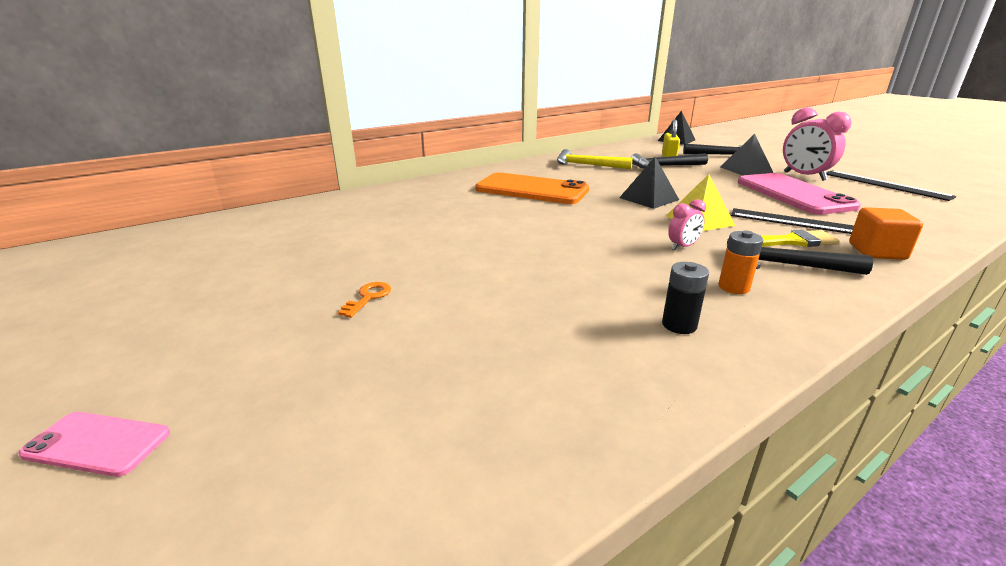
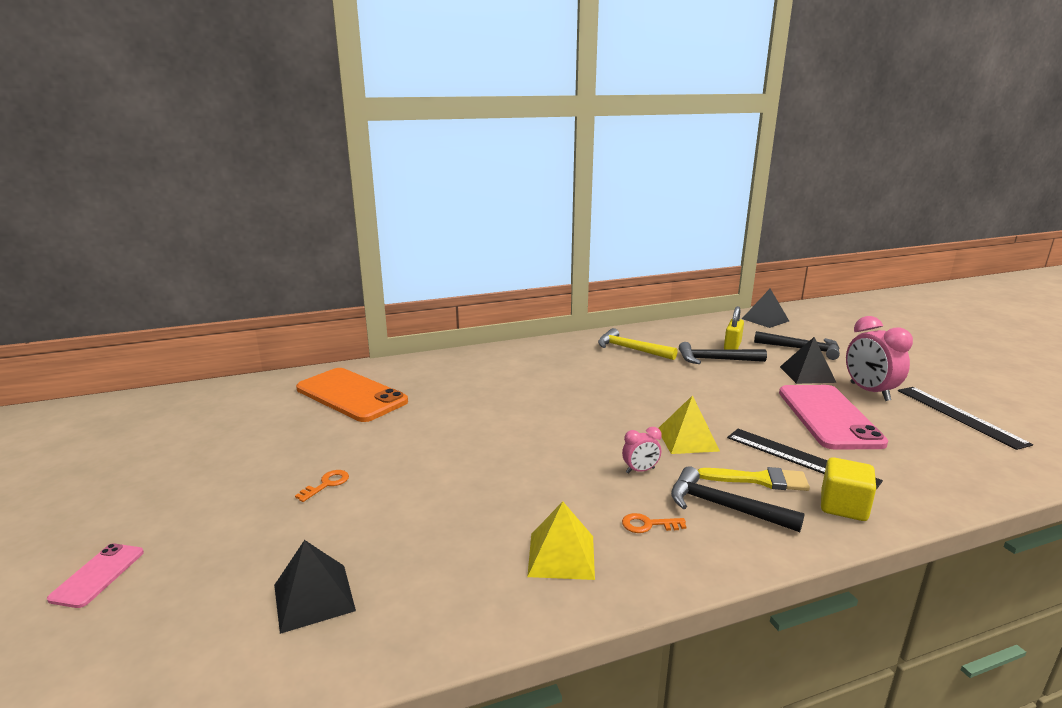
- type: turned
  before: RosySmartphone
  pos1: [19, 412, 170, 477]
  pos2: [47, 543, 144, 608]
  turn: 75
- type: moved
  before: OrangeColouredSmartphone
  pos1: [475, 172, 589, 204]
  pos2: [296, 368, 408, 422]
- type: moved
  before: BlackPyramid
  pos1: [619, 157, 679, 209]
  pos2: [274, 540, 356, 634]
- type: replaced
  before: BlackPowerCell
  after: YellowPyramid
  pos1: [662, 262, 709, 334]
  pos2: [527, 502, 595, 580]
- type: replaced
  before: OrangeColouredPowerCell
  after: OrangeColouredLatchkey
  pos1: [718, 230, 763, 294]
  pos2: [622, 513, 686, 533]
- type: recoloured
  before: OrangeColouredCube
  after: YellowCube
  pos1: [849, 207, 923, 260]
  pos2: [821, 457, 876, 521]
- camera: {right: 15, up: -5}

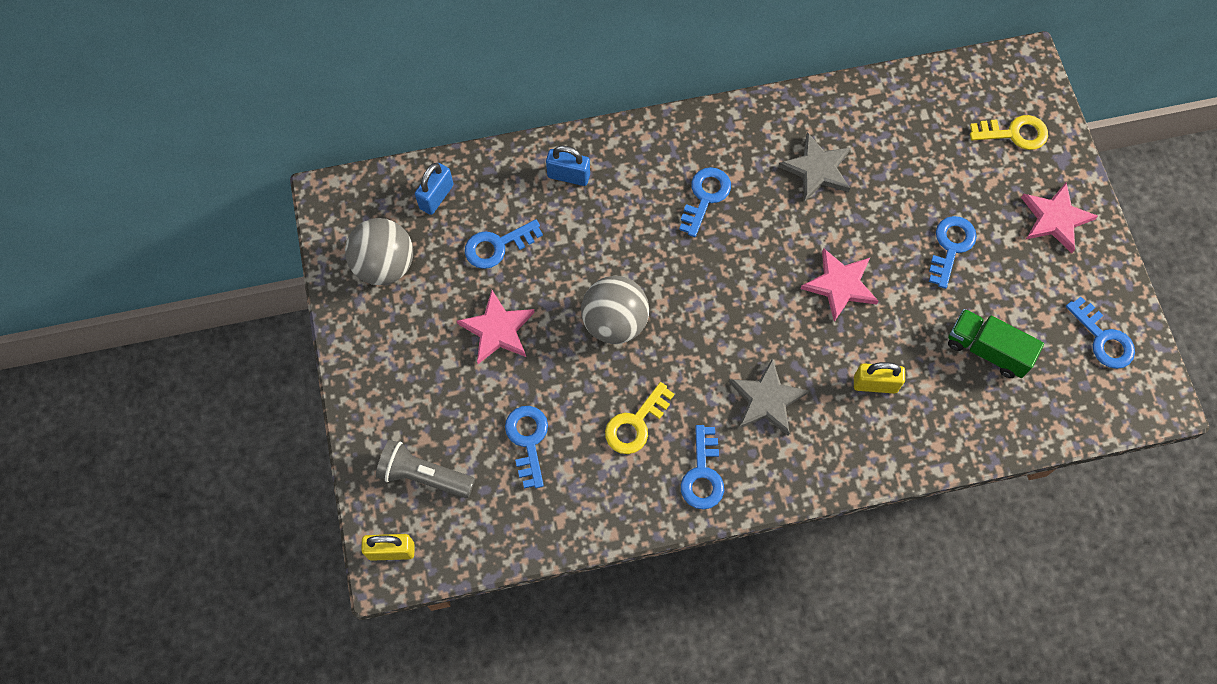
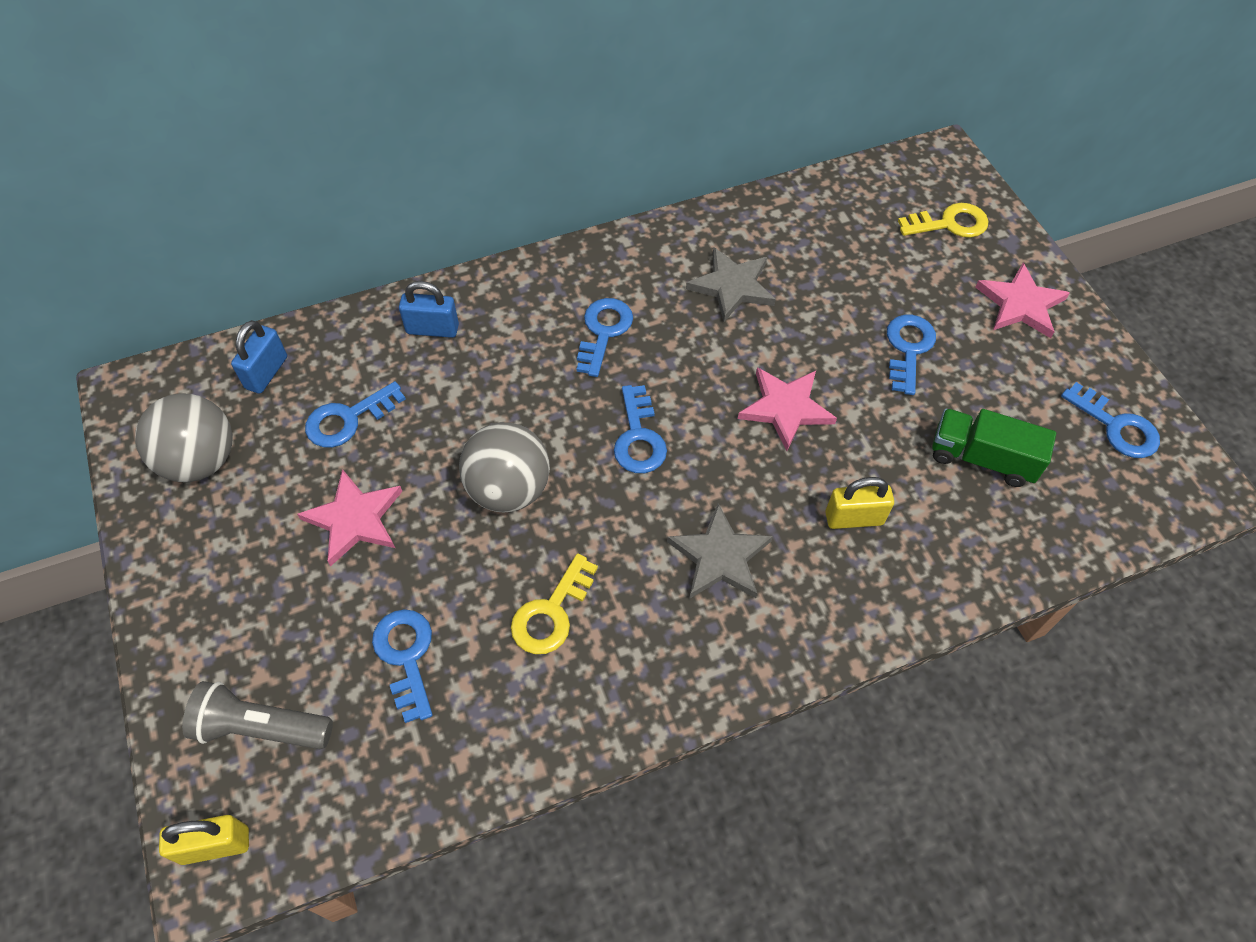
- type: moved
  before: BlueLatchkey
  pos1: [681, 425, 724, 510]
  pos2: [614, 385, 667, 473]
- camera: {right: -10, up: -10}

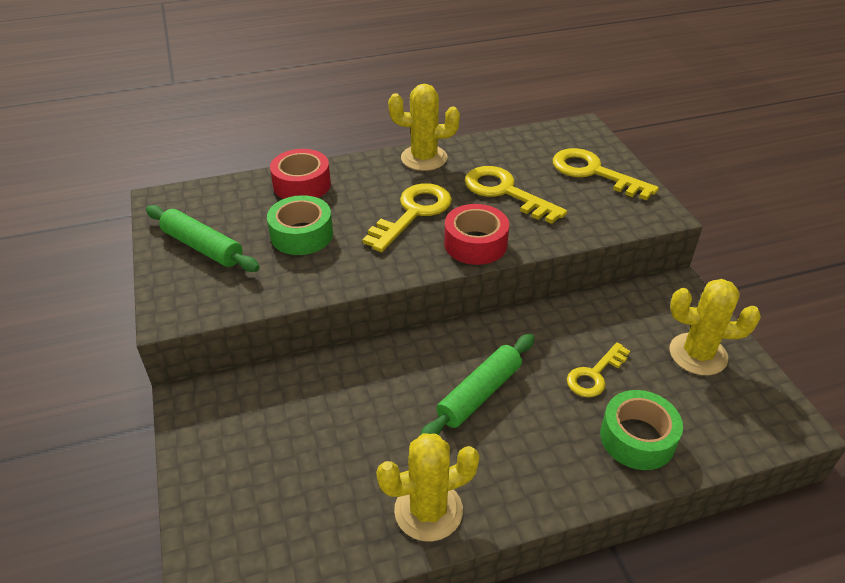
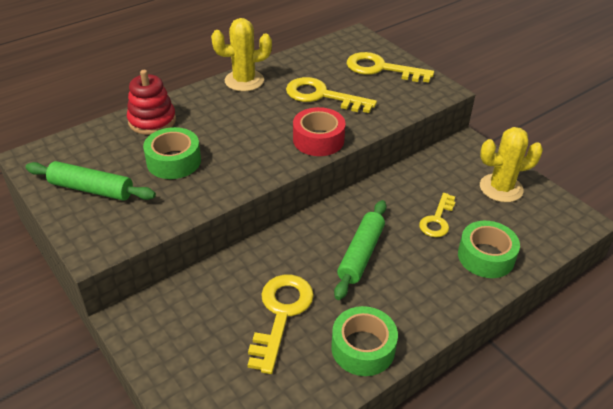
- type: replaced
  before: CrimsonStickyTape
  after: CrimsonRingStacker
  pos1: [270, 149, 331, 199]
  pos2: [127, 70, 176, 135]
- type: moved
  before: YellowLatchkey
  pos1: [363, 183, 452, 252]
  pos2: [248, 274, 314, 374]
- type: replaced
  before: YellowSaguaroCactus
  after: LeafGreenStickyTape
  pos1: [376, 433, 480, 542]
  pos2: [331, 306, 398, 376]
- camera: {right: -20, up: 0}

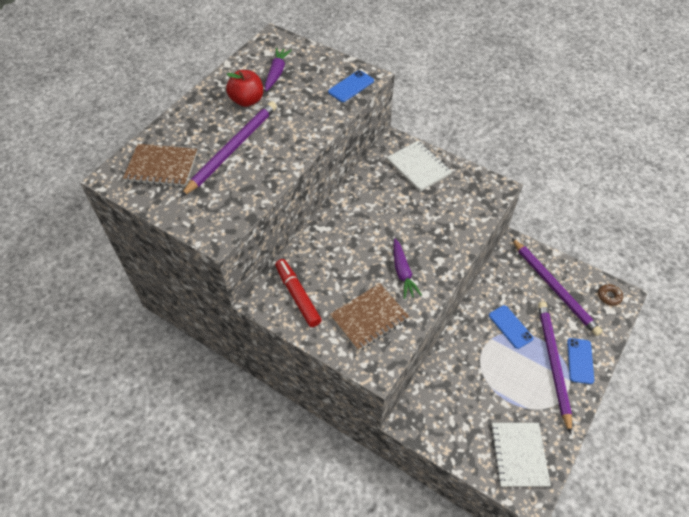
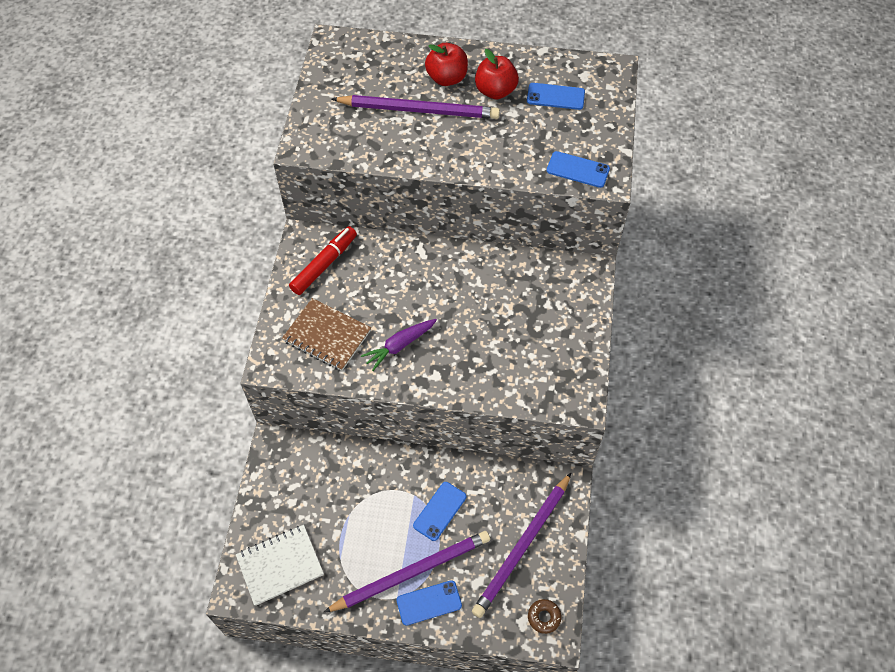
- type: removed
  before: BrownExerciseBook
  pos1: [123, 144, 198, 187]
- type: replaced
  before: VioletRootVegetable
  after: BlueSmartphone
  pos1: [265, 48, 292, 91]
  pos2: [527, 83, 585, 110]
- type: removed
  before: WhiteExerciseBook
  pos1: [387, 141, 452, 192]
- type: added
  after: CrimsonAppleFruit
  pos2: [425, 43, 468, 86]
- camera: {right: 65, up: 5}

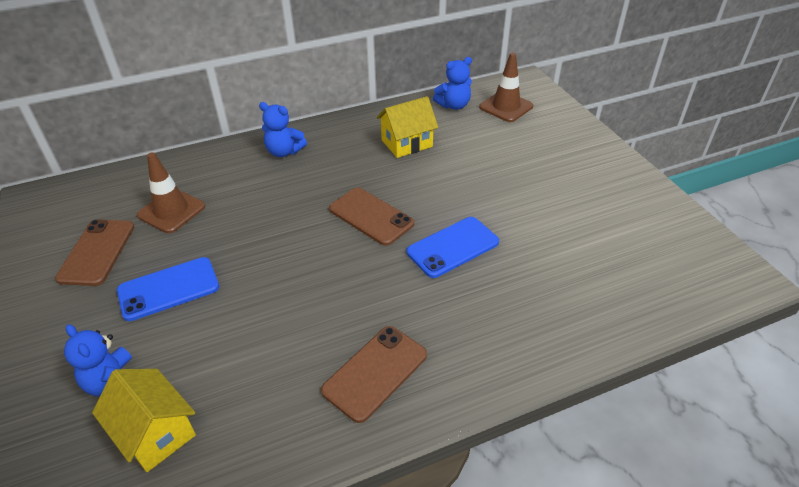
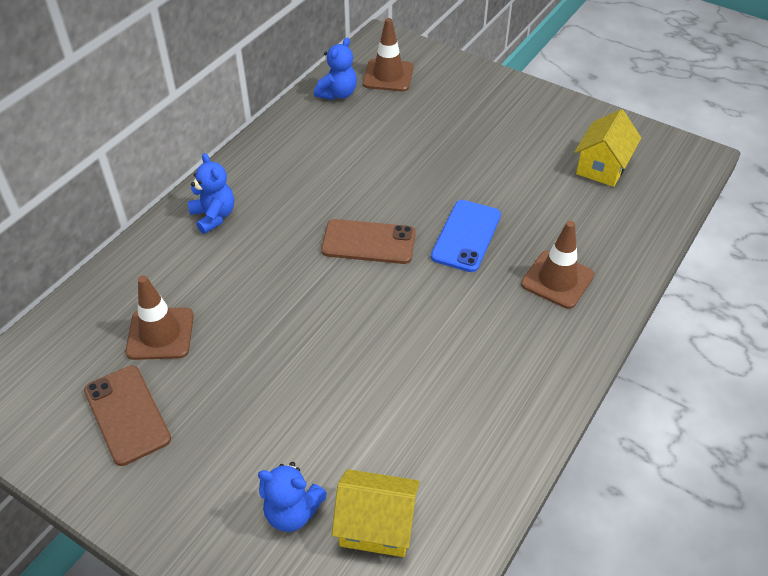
- type: removed
  before: BlueSmartphone
  pos1: [117, 257, 219, 321]
- type: turned
  before: BlueTeddyBear
  pos1: [259, 102, 307, 157]
  pos2: [188, 153, 234, 234]
  turn: -105
- type: removed
  before: BrownSmartphone
  pos1: [321, 326, 427, 423]
- type: moved
  before: YellowHouse
  pos1: [376, 96, 438, 158]
  pos2: [575, 109, 641, 187]
- type: added
  after: BrownRoadCone
  pos2: [521, 221, 594, 309]
- camera: {right: -35, up: 5}

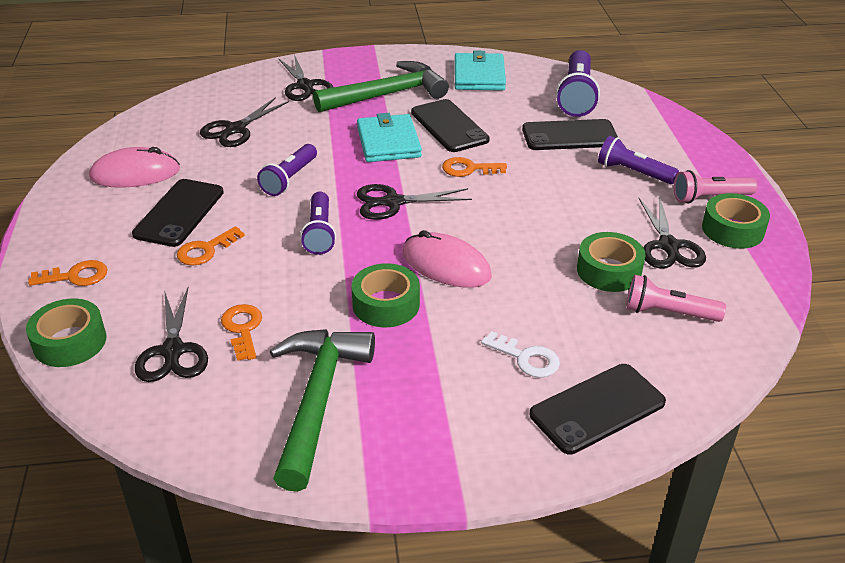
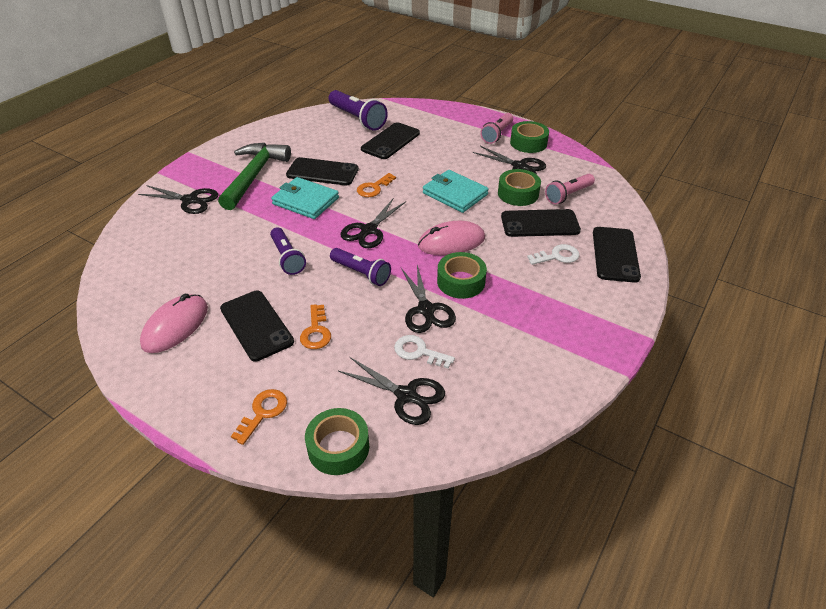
- type: moved
  before: BlackScissors
  pos1: [200, 97, 289, 147]
  pos2: [401, 265, 456, 333]
- type: recoloured
  before: OrangeColouredLatchkey
  after: WhiteLatchkey
  pos1: [221, 304, 262, 361]
  pos2: [394, 335, 455, 369]
- type: removed
  before: LeafGreenCarpenter'sHammer
  pos1: [270, 329, 375, 492]
- type: moved
  before: AquaCardWallet
  pos1: [455, 51, 506, 91]
  pos2: [423, 170, 489, 213]
- type: removed
  before: VioletTorch
  pos1: [598, 136, 679, 184]
- type: added
  after: BlackSmartphone
  pos2: [501, 209, 581, 237]
- camera: {right: -50, up: 5}

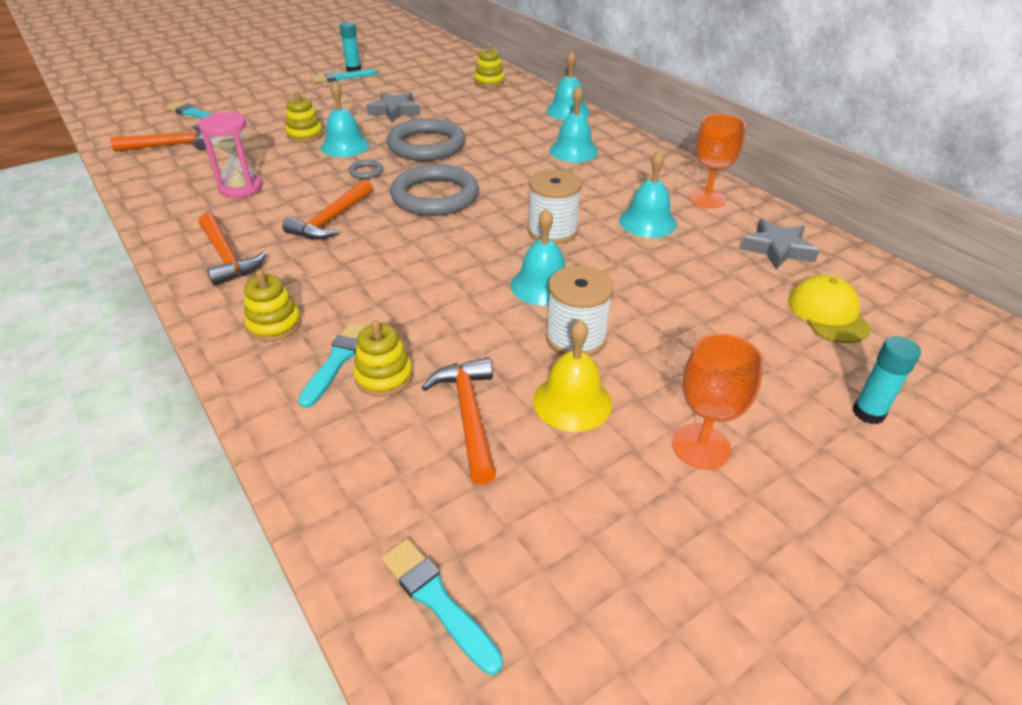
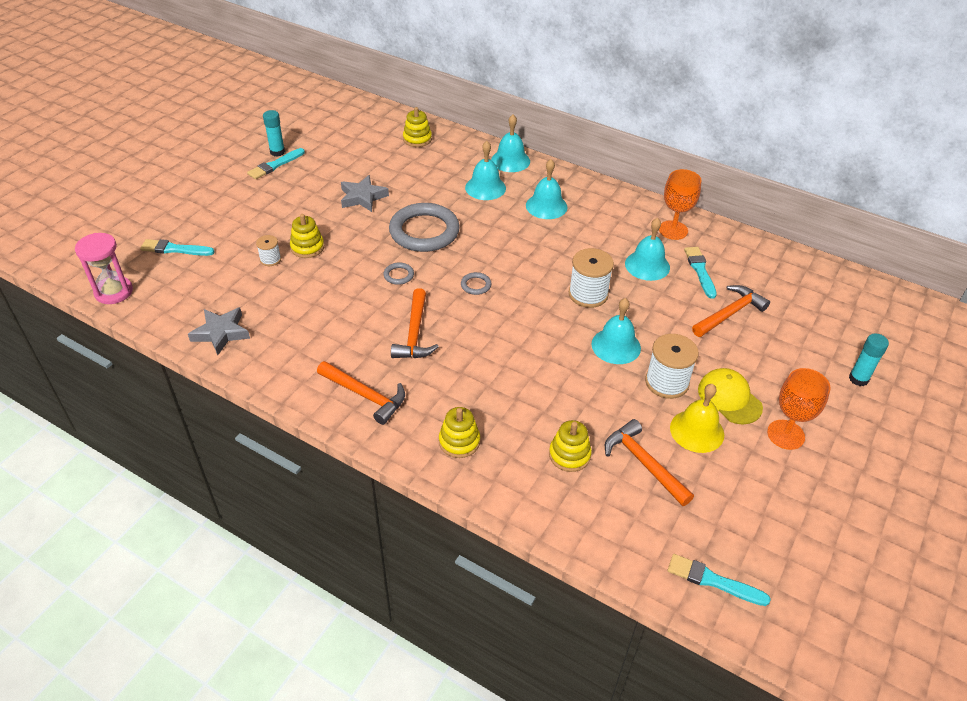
- type: moved
  before: OrangeColouredCarpenter'sHammer
  pos1: [110, 125, 206, 152]
  pos2: [692, 285, 770, 337]
- type: moved
  before: RosySandglass
  pos1: [198, 112, 262, 198]
  pos2: [75, 233, 133, 304]
- type: moved
  before: AquaPaintbrush
  pos1: [298, 322, 369, 408]
  pos2: [684, 247, 717, 299]
- type: moved
  before: AquaBell
  pos1: [321, 81, 370, 157]
  pos2: [465, 141, 506, 200]
- type: resized
  before: AshGreyTorus
  pos1: [390, 164, 479, 216]
  pos2: [461, 272, 491, 295]
  scale: 0.41
- type: moved
  before: AshGreyFivePointedStar
  pos1: [740, 219, 820, 269]
  pos2: [188, 307, 250, 355]
- type: moved
  before: YellowCap
  pos1: [788, 275, 872, 343]
  pos2: [698, 368, 763, 424]
- type: added
  after: WhiteSpool
  pos2: [256, 235, 281, 266]
- camera: {right: -25, up: 5}

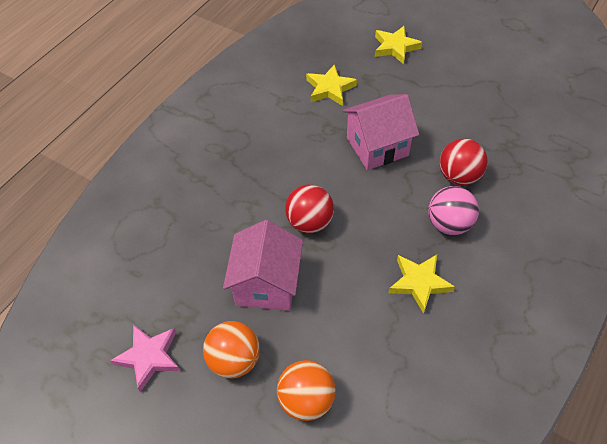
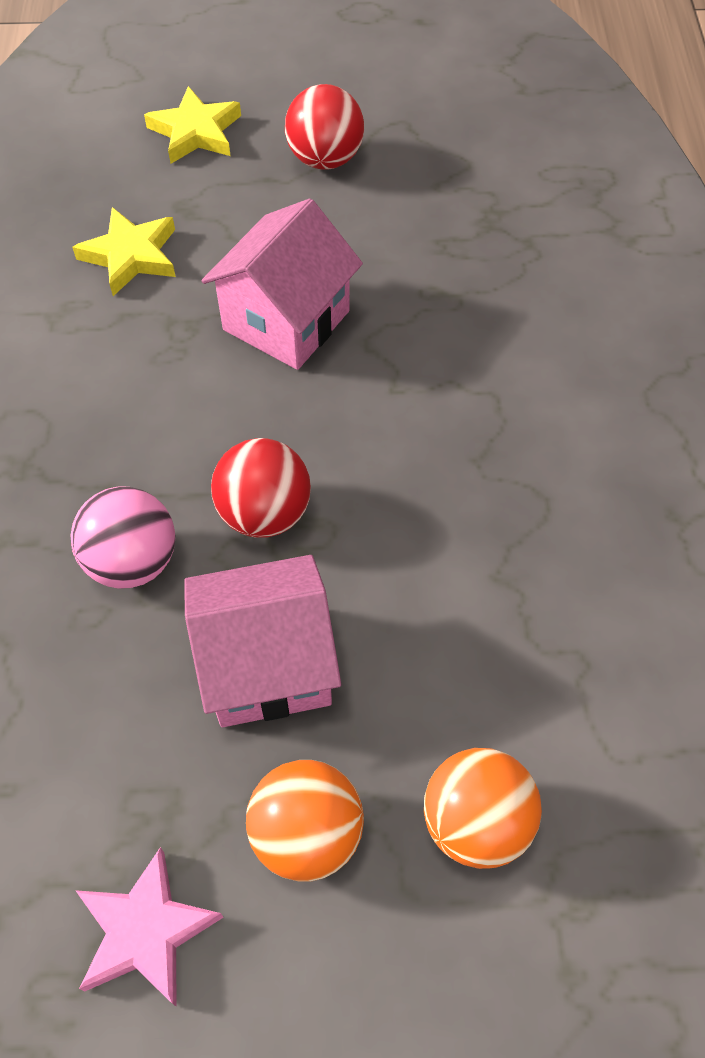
- type: turned
  before: RosyHouse
  pos1: [223, 220, 303, 311]
  pos2: [184, 555, 341, 727]
  turn: -75
- type: removed
  before: YellowFivePointedStar
  pos1: [389, 255, 455, 314]
- type: moved
  before: RosyBall
  pos1: [428, 186, 479, 235]
  pos2: [71, 487, 175, 589]
- type: moved
  before: CrimsonBall
  pos1: [440, 139, 487, 185]
  pos2: [285, 84, 364, 170]
- camera: {right: -35, up: 5}

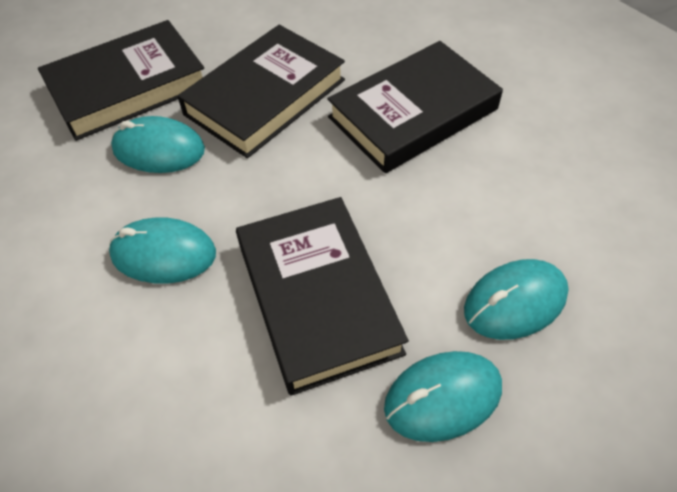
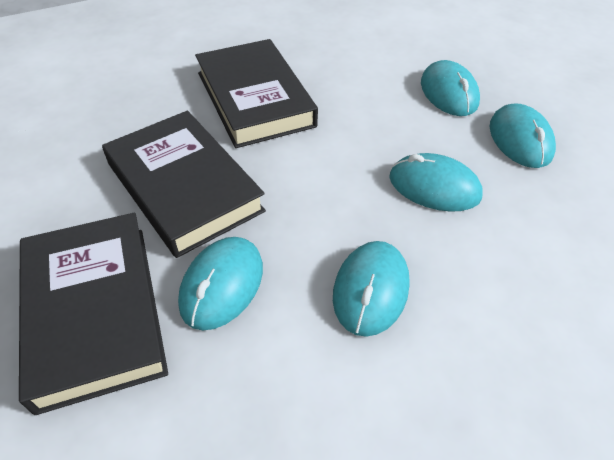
- type: replaced
  before: BlackHardback
  after: AquaComputerMouse
  pos1: [236, 197, 409, 396]
  pos2: [389, 153, 483, 212]
- camera: {right: -80, up: -5}

